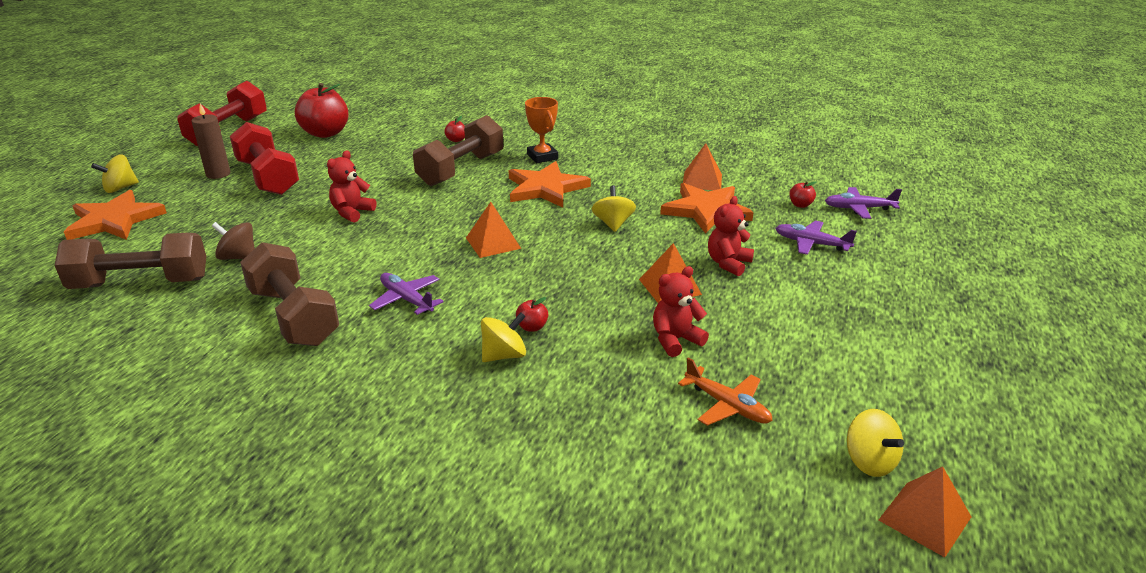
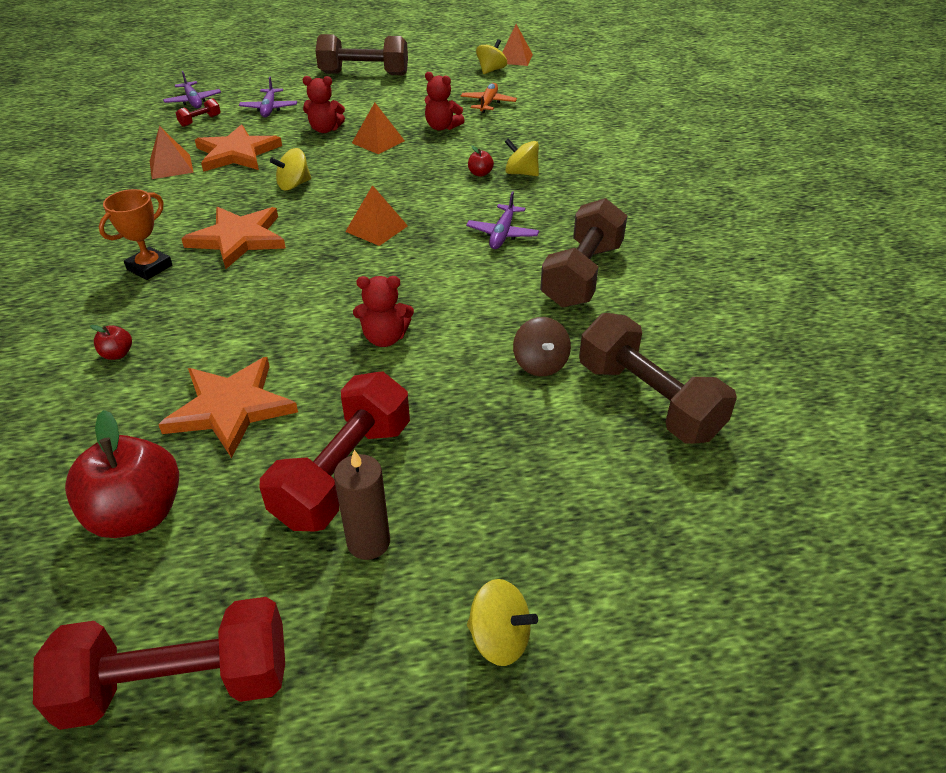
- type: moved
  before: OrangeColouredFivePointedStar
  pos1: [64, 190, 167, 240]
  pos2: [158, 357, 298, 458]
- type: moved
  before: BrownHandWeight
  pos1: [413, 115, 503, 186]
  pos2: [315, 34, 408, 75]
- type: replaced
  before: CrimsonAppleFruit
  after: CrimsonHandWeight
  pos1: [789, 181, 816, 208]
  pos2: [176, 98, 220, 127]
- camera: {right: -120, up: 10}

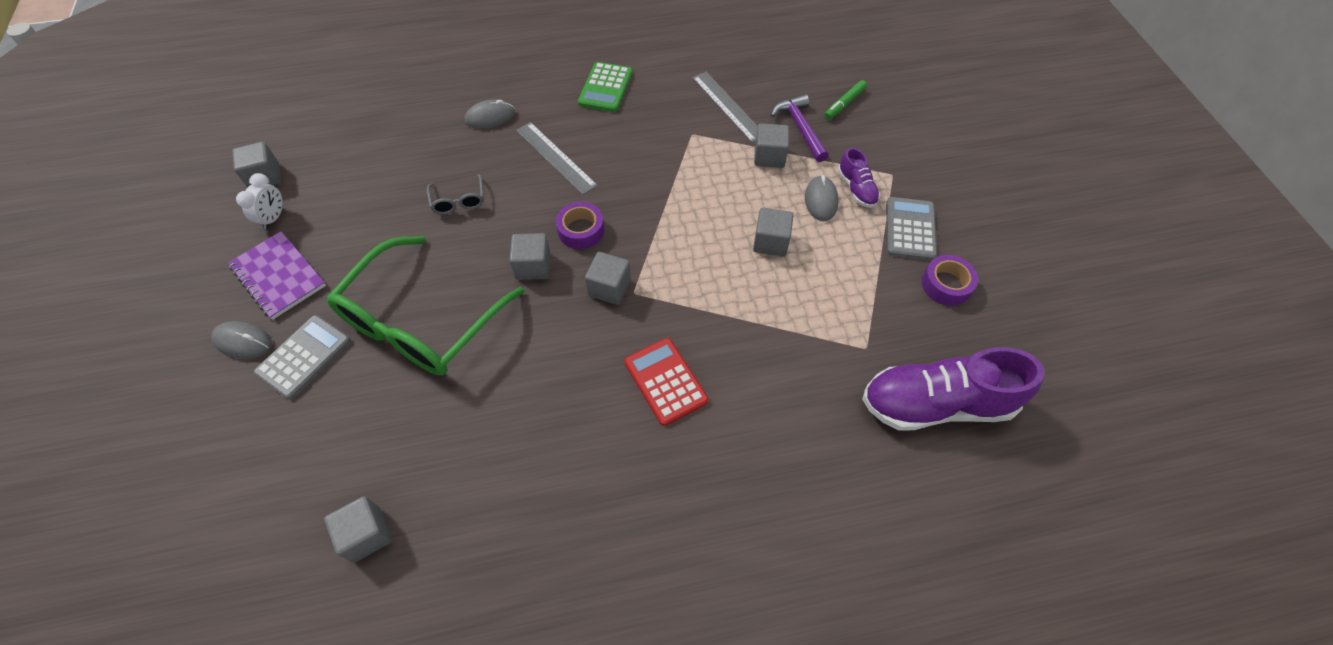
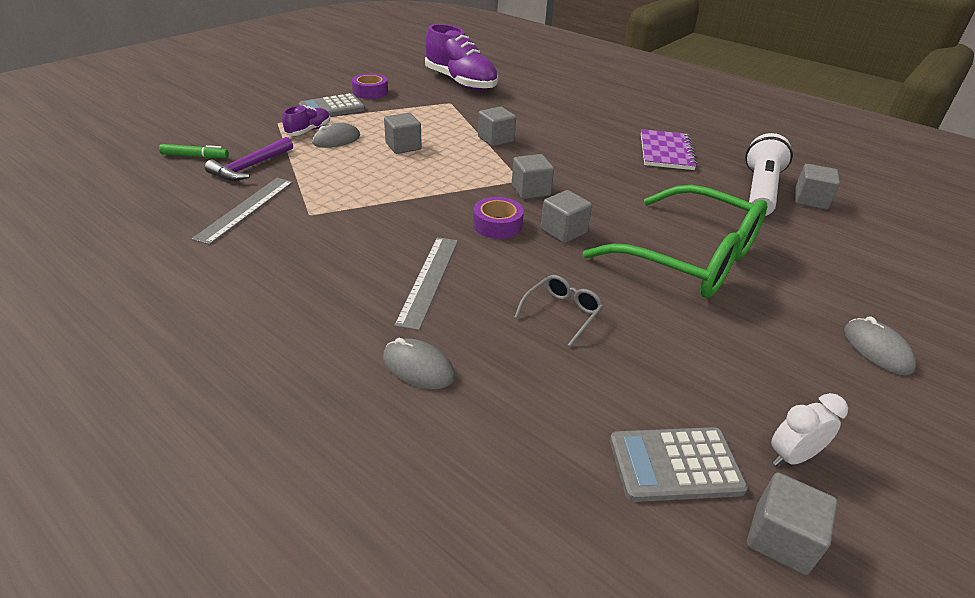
- type: moved
  before: VioletExerciseBook
  pos1: [228, 231, 326, 320]
  pos2: [641, 129, 697, 170]
- type: moved
  before: AshGreyCalculator
  pos1: [254, 315, 351, 400]
  pos2: [610, 427, 748, 502]
- type: turned
  before: LeafGreenSpectacles
  pos1: [327, 236, 524, 376]
  pos2: [583, 185, 767, 298]
  turn: 45
- type: removed
  before: LeafGreenCalculator
  pos1: [578, 62, 633, 112]
- type: removed
  before: CrimsonCalculator
  pos1: [624, 338, 708, 426]
- type: moved
  before: AshGreyCube
  pos1: [754, 123, 789, 168]
  pos2: [478, 107, 516, 147]
- type: added
  after: WhiteTorch
  pos2: [745, 133, 793, 216]
- camera: {right: -130, up: -20}

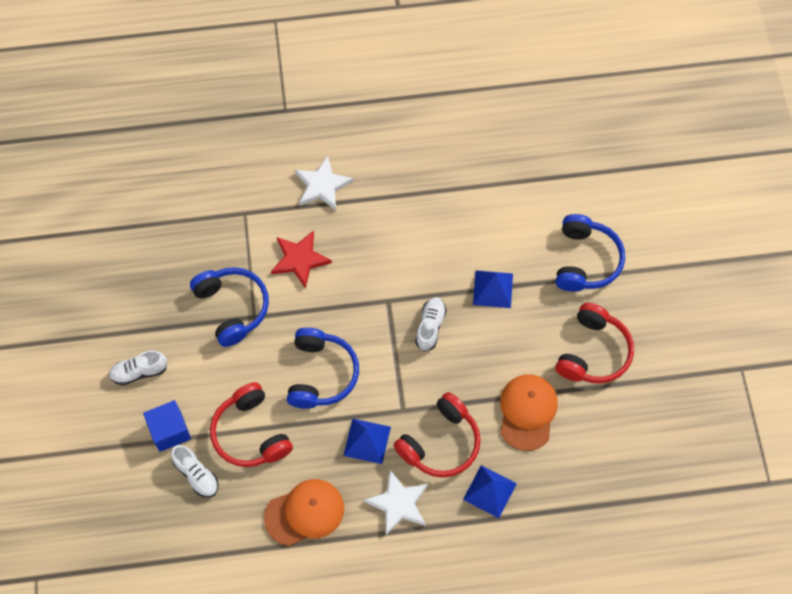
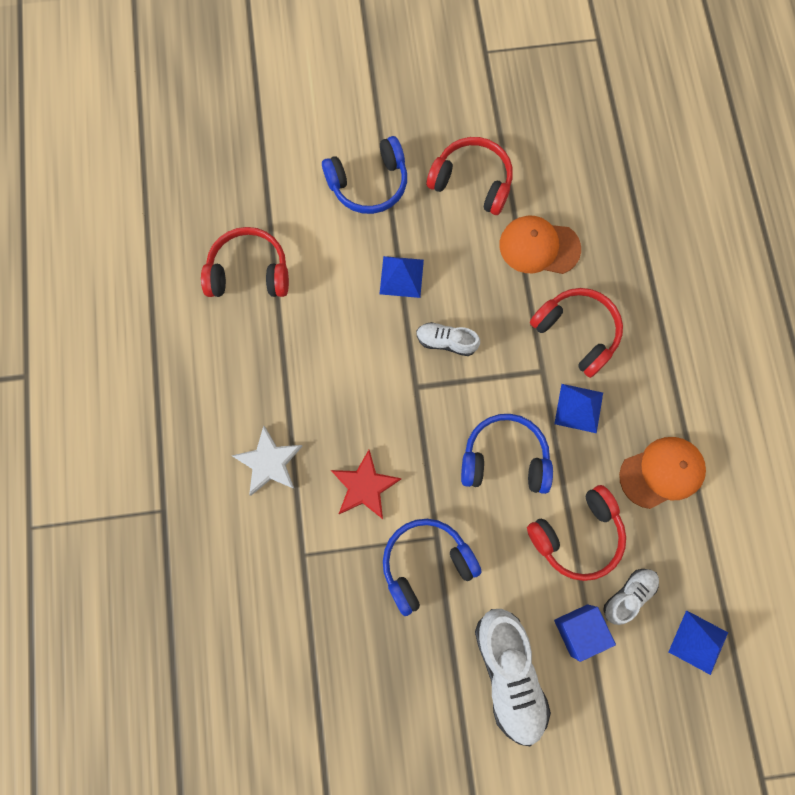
- type: resized
  before: WhiteLaceUpShoe
  pos1: [109, 350, 168, 385]
  pos2: [475, 609, 551, 746]
  scale: 1.85
- type: turned
  before: OrangeColouredCap
  pos1: [264, 479, 344, 546]
  pos2: [619, 437, 706, 509]
  turn: 90
- type: removed
  before: WhiteFivePointedStar
  pos1: [364, 470, 428, 535]
- type: moved
  before: BluePyramid
  pos1: [463, 465, 517, 518]
  pos2: [669, 610, 728, 675]
- type: turned
  before: BlueHeadphones
  pos1: [556, 214, 625, 292]
  pos2: [322, 136, 407, 214]
  turn: 150
- type: added
  after: CrimsonHeadphones
  pos2: [201, 227, 289, 297]
- camera: {right: -90, up: 10}

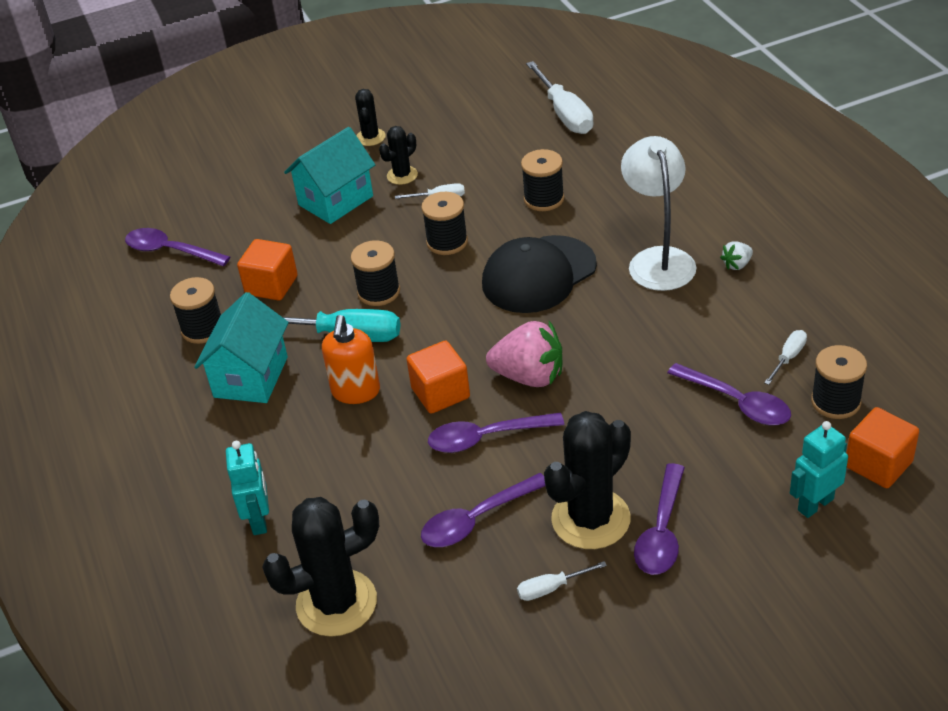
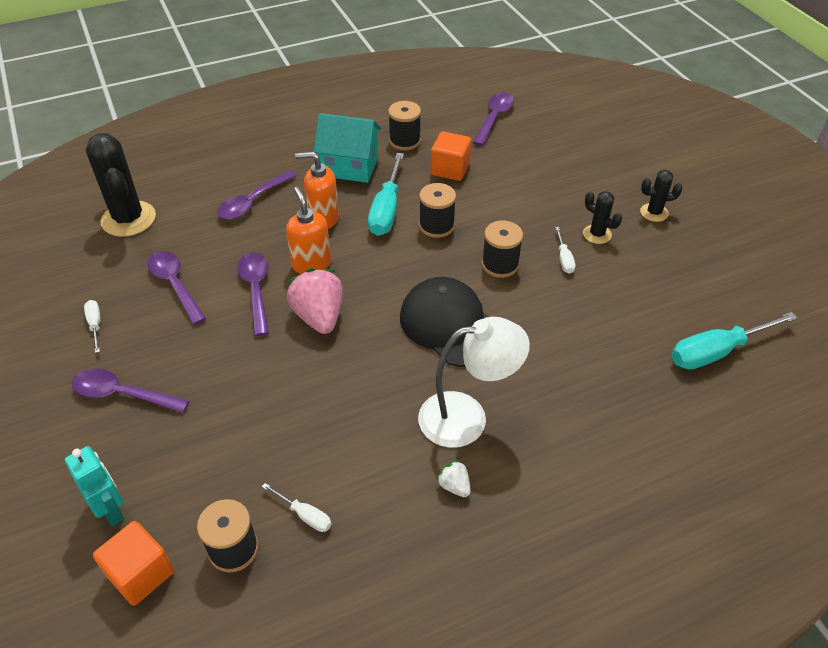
- type: removed
  before: AquaRobotFigure
  pos1: [226, 441, 269, 535]
- type: removed
  before: AquaHouse
  pos1: [284, 127, 375, 224]
- type: replaced
  before: OrangeColouredCube
  after: OrangeColouredSoapDispenser
  pos1: [407, 340, 470, 414]
  pos2: [286, 187, 331, 274]
- type: turned
  before: RosyToyStrawberry
  pos1: [486, 321, 562, 387]
  pos2: [287, 268, 343, 334]
  turn: 150
- type: removed
  before: BlackSpool
  pos1: [521, 149, 564, 211]
- type: recoloured
  before: WhiteHandScrewdriver
  after: AquaHandScrewdriver
  pos1: [526, 61, 593, 134]
  pos2: [671, 312, 797, 370]
- type: removed
  before: BlackSaguaroCactus
  pos1: [544, 411, 631, 549]
- type: moved
  before: VioletTeaspoon
  pos1: [667, 363, 791, 425]
  pos2: [217, 170, 297, 219]
- camera: {right: 85, up: 5}

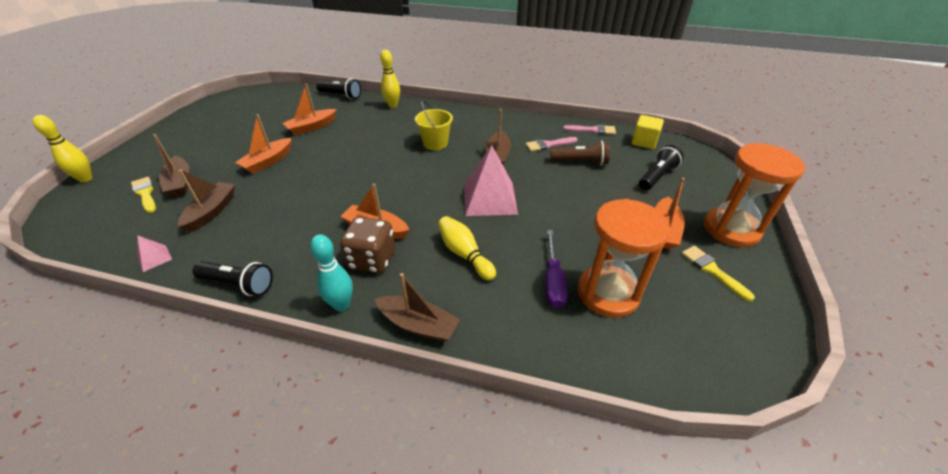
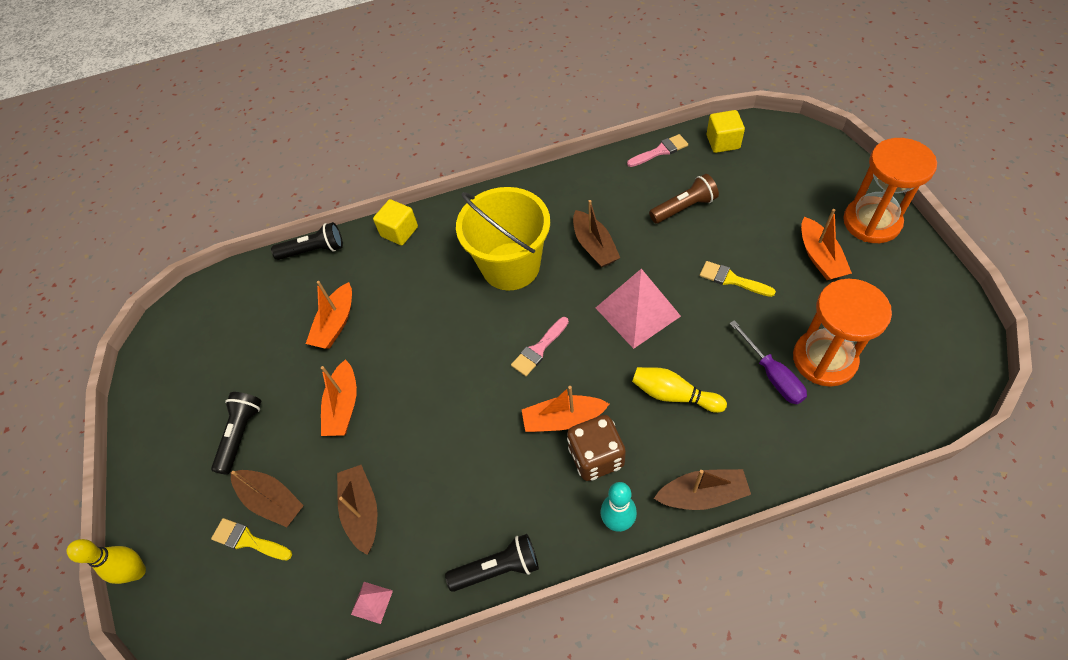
- type: replaced
  before: YellowBowlingPin
  after: YellowCube
  pos1: [380, 50, 400, 108]
  pos2: [373, 199, 418, 245]
- type: resized
  before: YellowBucket
  pos1: [415, 100, 453, 150]
  pos2: [456, 187, 550, 290]
  scale: 1.82
- type: moved
  before: RosyPaintbrush
  pos1: [525, 137, 578, 152]
  pos2: [511, 317, 569, 376]
- type: moved
  before: BlackTorch
  pos1: [639, 145, 684, 190]
  pos2: [211, 392, 261, 475]
- type: moved
  before: YellowPaintbrush
  pos1: [681, 246, 755, 301]
  pos2: [700, 261, 776, 297]
- camera: {right: -25, up: 15}

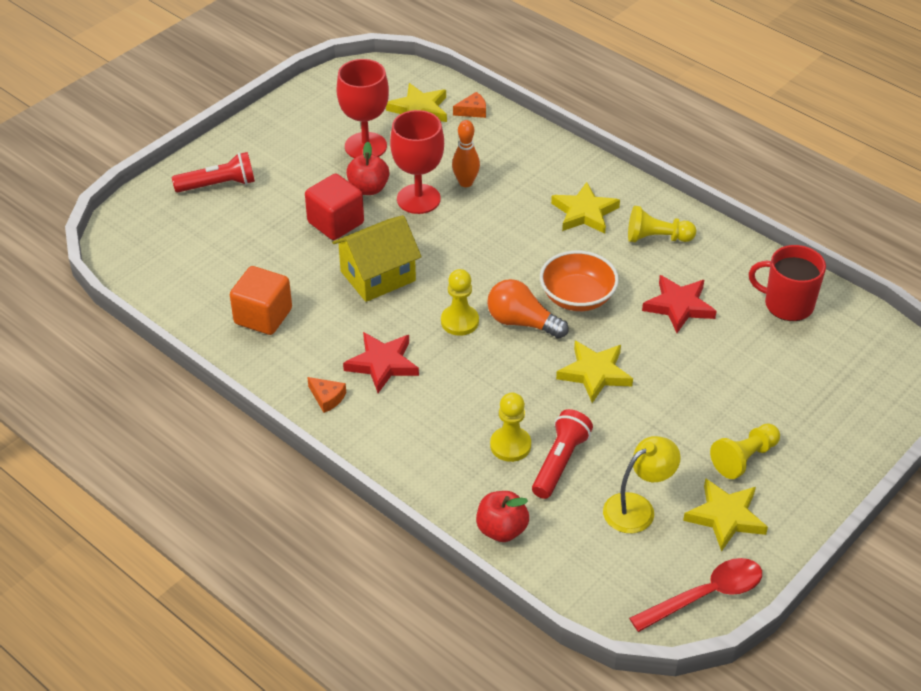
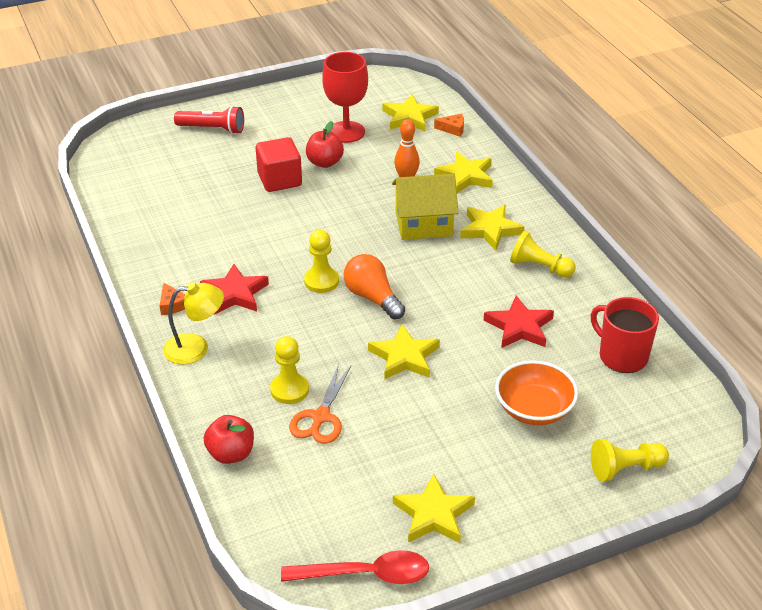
- type: removed
  before: OrangeColouredCube
  pos1: [230, 266, 292, 335]
- type: moved
  before: YellowHouse
  pos1: [332, 215, 422, 302]
  pos2: [392, 174, 458, 240]
- type: removed
  before: CrimsonWineGlass
  pos1: [390, 110, 444, 214]
- type: replaced
  before: CrimsonTorch
  after: OrangeColouredScissors
  pos1: [532, 409, 593, 499]
  pos2: [289, 364, 351, 444]
- type: moved
  before: OrangeColouredBowl
  pos1: [540, 251, 619, 311]
  pos2: [495, 360, 578, 425]
- type: moved
  before: YellowDeskLamp
  pos1: [603, 436, 681, 533]
  pos2: [163, 282, 224, 364]
- type: moved
  before: YellowPawn
  pos1: [710, 424, 780, 479]
  pos2: [591, 439, 669, 481]
- type: added
  after: YellowFivePointedStar
  pos2: [434, 152, 493, 193]
- camera: {right: 25, up: -5}

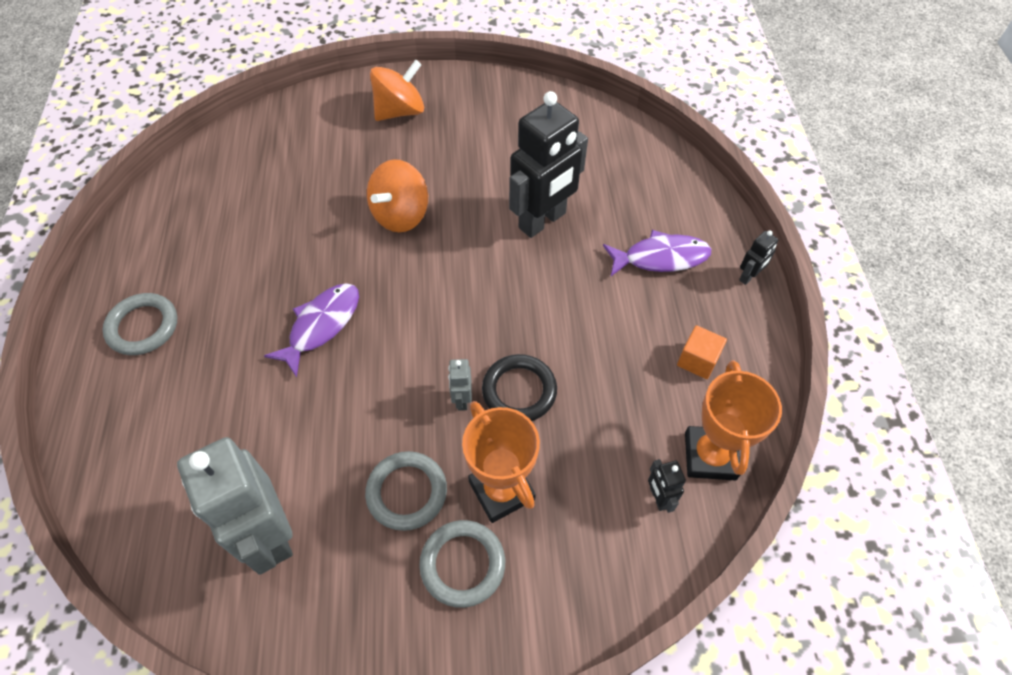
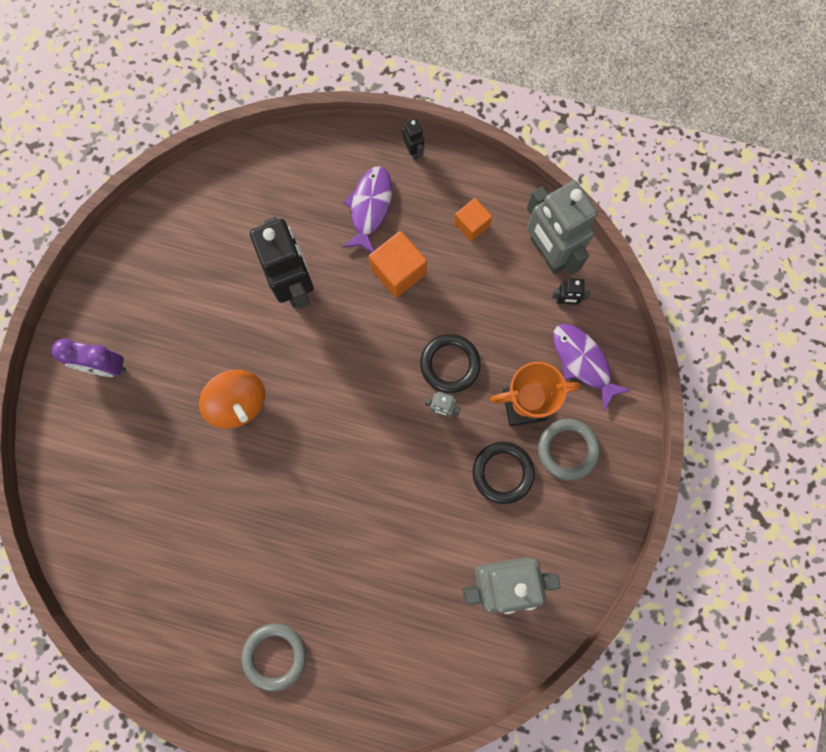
- type: moved
  before: VioletToyFish
  pos1: [264, 283, 359, 377]
  pos2: [553, 324, 631, 411]
- type: recoloured
  before: AshGreyTorus
  after: BlackTorus
  pos1: [365, 451, 447, 531]
  pos2: [473, 442, 535, 504]
- type: replaced
  before: OrangeColouredSpinningTop
  after: VioletBedsideClock
  pos1: [370, 59, 424, 121]
  pos2: [52, 338, 126, 377]
- type: replaced
  before: OrangeColouredTrophy
  after: AshGreyRobotFigure
  pos1: [685, 360, 782, 481]
  pos2: [527, 181, 597, 275]
- type: added
  after: OrangeColouredCube
  pos2: [369, 231, 427, 298]
- camera: {right: -70, up: 20}

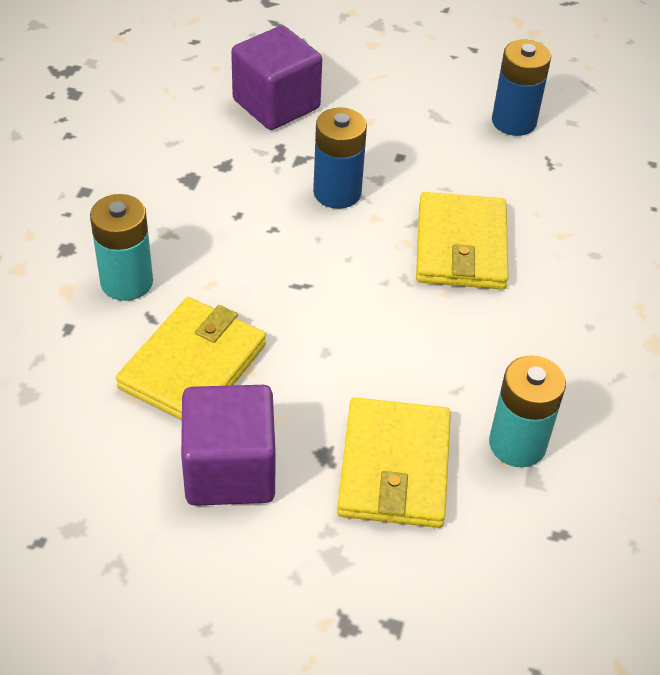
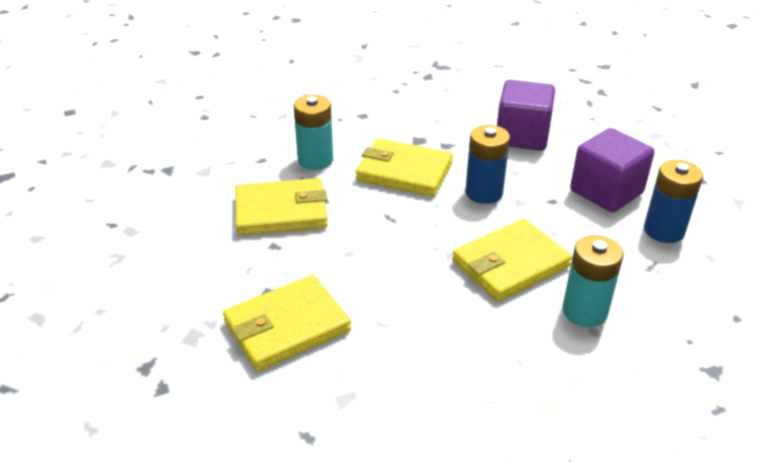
- type: moved
  before: VioletCube
  pos1: [181, 385, 276, 506]
  pos2: [570, 128, 655, 213]
- type: moved
  before: AquaPowerCell
  pos1: [489, 355, 566, 468]
  pos2: [562, 235, 623, 327]
- type: added
  after: YellowCardWallet
  pos2: [356, 138, 453, 197]
- camera: {right: 55, up: -10}

